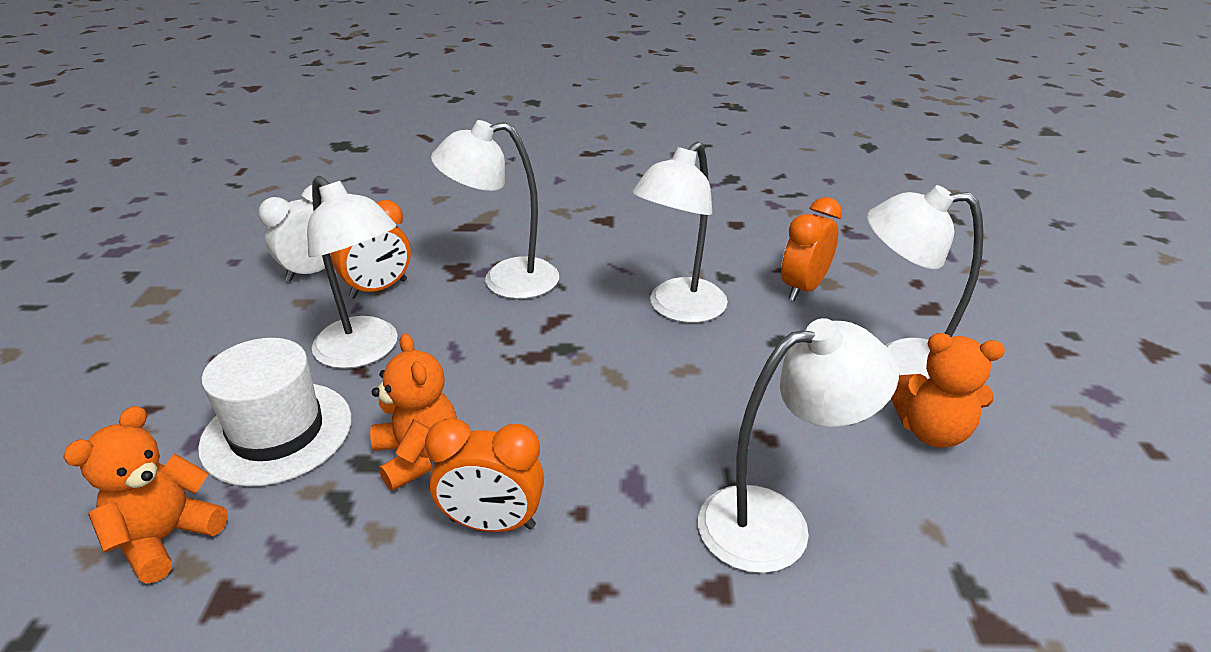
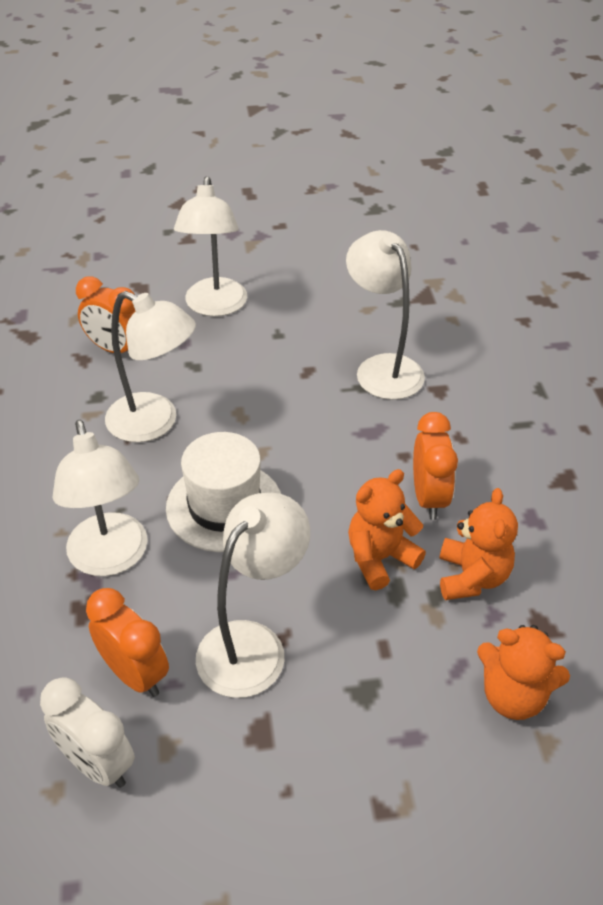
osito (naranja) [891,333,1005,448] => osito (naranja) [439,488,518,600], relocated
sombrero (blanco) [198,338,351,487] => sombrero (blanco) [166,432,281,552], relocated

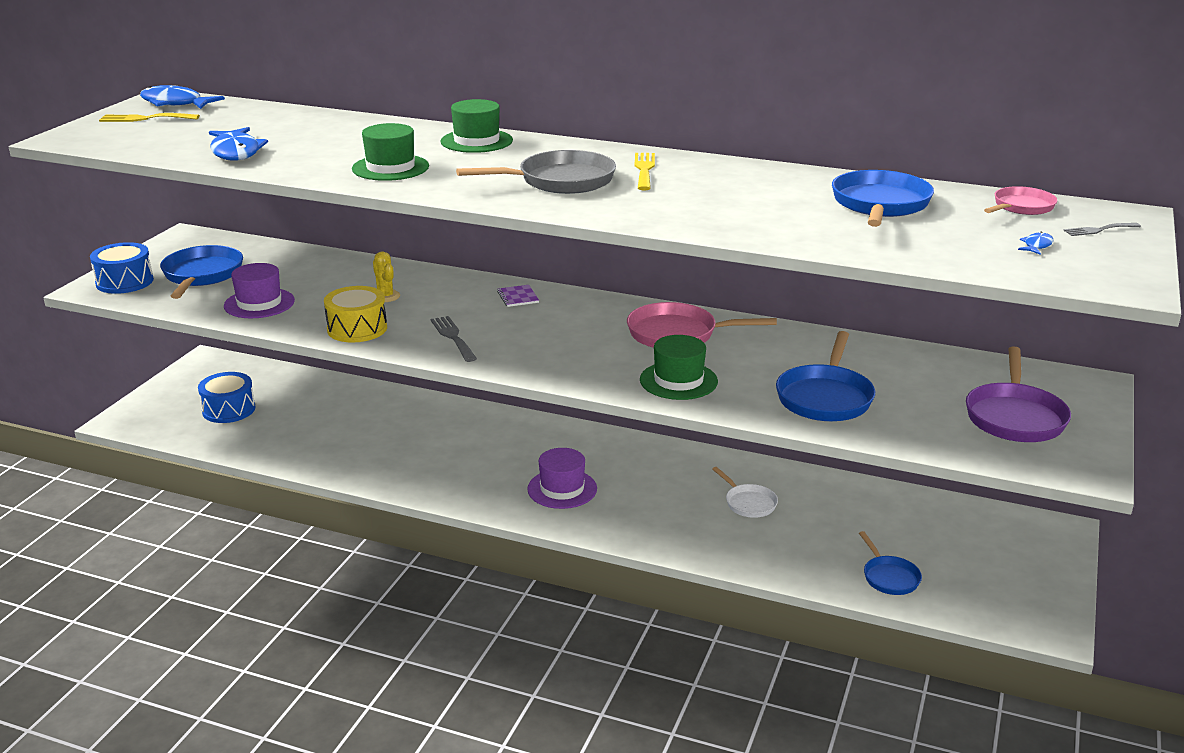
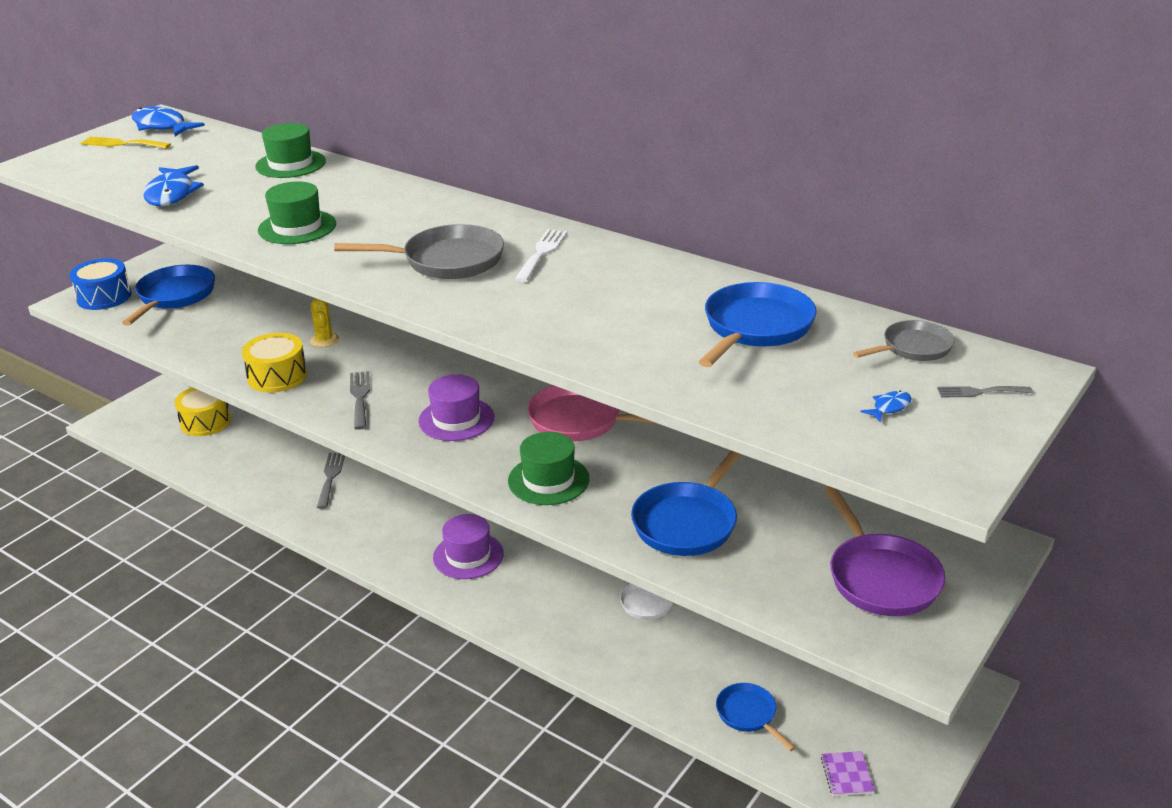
sombrero (verde) [441,99,513,153] => sombrero (verde) [255,123,326,178], relocated
tenedor (amarillo) [635,153,655,190] => tenedor (blanco) [515,229,567,282]
sartén (rosa) [984,186,1058,215] => sartén (gris) [853,320,955,361]
sombrero (morado) [224,263,295,318] => sombrero (morado) [418,374,494,441], relocated
cuaderno (morado) [497,285,539,307] => cuaderno (morado) [821,751,875,796], relocated
sartén (morado) [966,346,1071,442] => sartén (morado) [824,486,945,616], 45 degrees counterclockwise
tambor (azul) [198,372,255,423] => tambor (amarillo) [175,387,231,436]
sartén (azul) [859,531,922,595] => sartén (azul) [716,683,796,751], 150 degrees clockwise
nothing => tenedor (gris) [317,453,345,509]

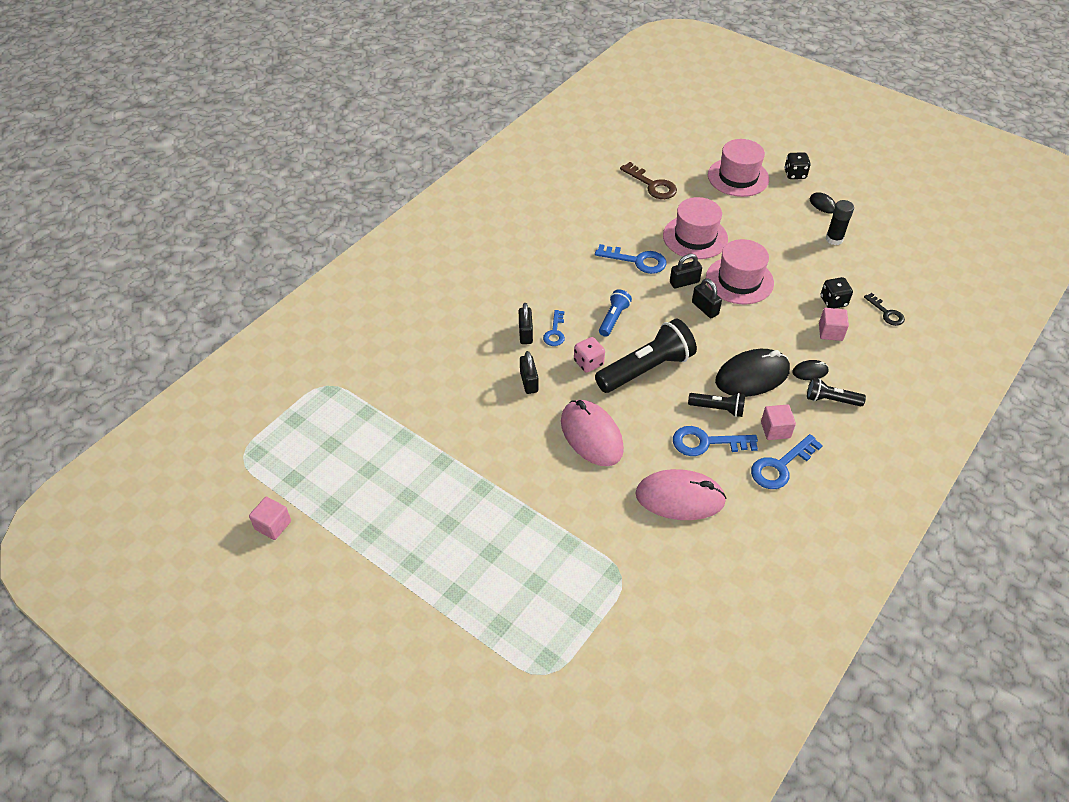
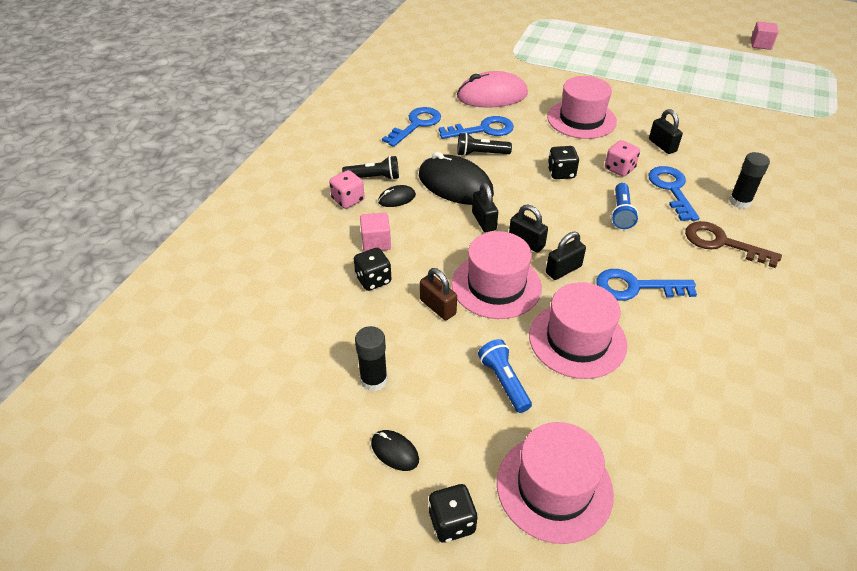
llave (marrón) [620,162,677,199] => llave (marrón) [685,221,782,268], relocated
llave (negro) [864,293,905,326] => nothing
candado (negro) [519,303,533,344] => candado (negro) [472,183,498,232], relocated
llave (azul) [543,310,565,346] => llave (azul) [648,166,699,221], x1.58
lámpara de mano (negro) [595,319,697,393] => dado (negro) [548,146,579,179]
ratón (negro) [715,349,790,397] => ratón (negro) [419,152,494,205], 75 degrees clockwise
ratón (rosa) [561,400,624,466] => sombrero (rosa) [547,76,617,139]
cubo (rosa) [761,404,796,440] => nothing
nothing => barra de pegamento (negro) [729,152,770,209]
nothing => dado (rosa) [329,170,364,209]
nothing => candado (marrón) [420,268,457,320]
nothing => lámpara de mano (azul) [478,339,532,413]

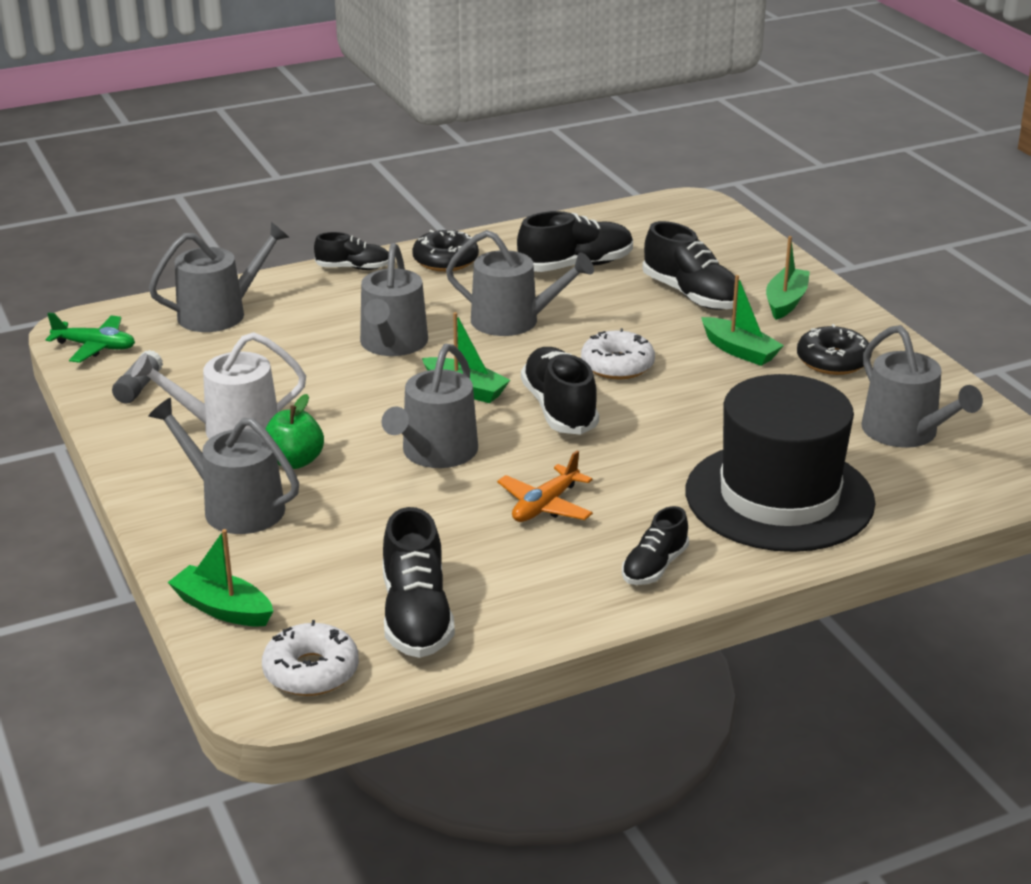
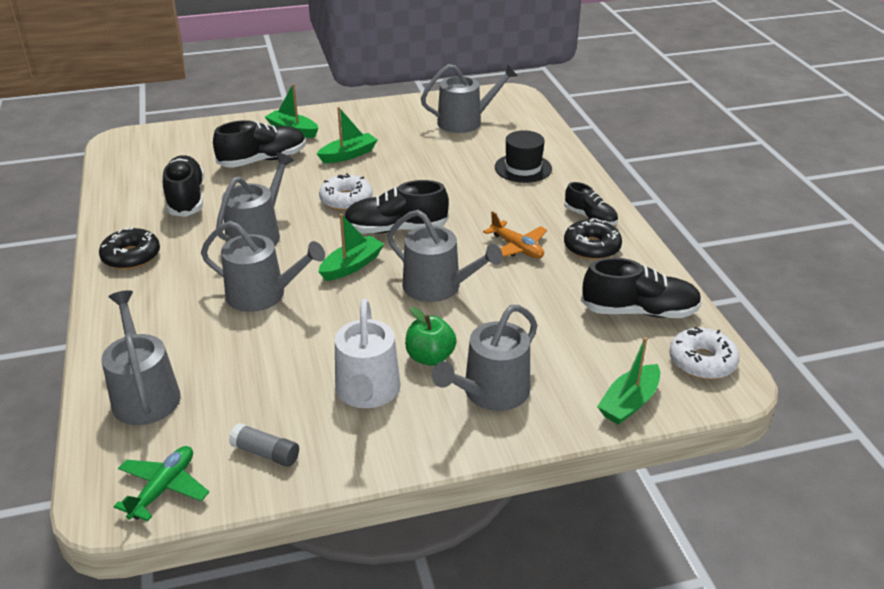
zapato (negro) [314,232,389,270] => nothing
rosquilla (negro) [797,324,872,375] => rosquilla (negro) [564,219,622,260], relocated
sombrero (negro) [686,374,875,552] => sombrero (negro) [495,130,552,183], x0.51

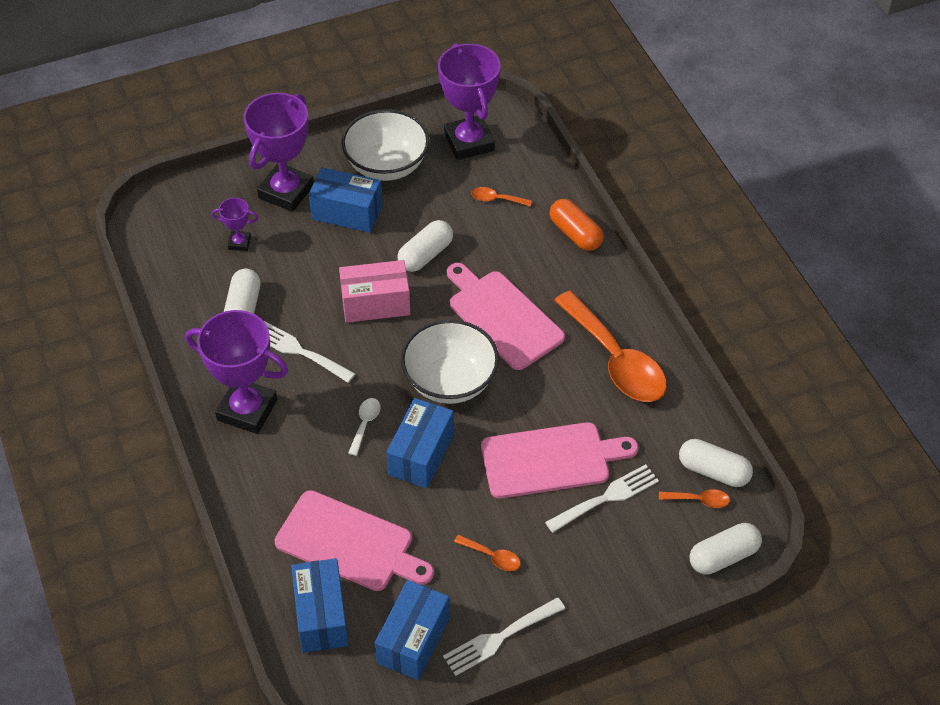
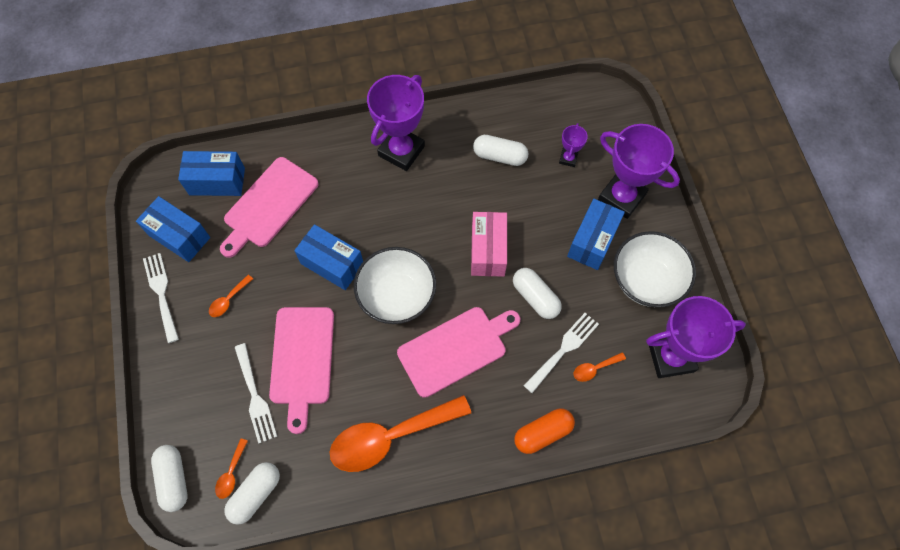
cuchara (naranja) [471,187,532,206] => cuchara (naranja) [573,352,626,382], 135 degrees counterclockwise
tenedor (blanco) [264,321,355,383] => tenedor (blanco) [523,313,599,393], relocated
cuchara (blanco) [348,398,381,456] => nothing

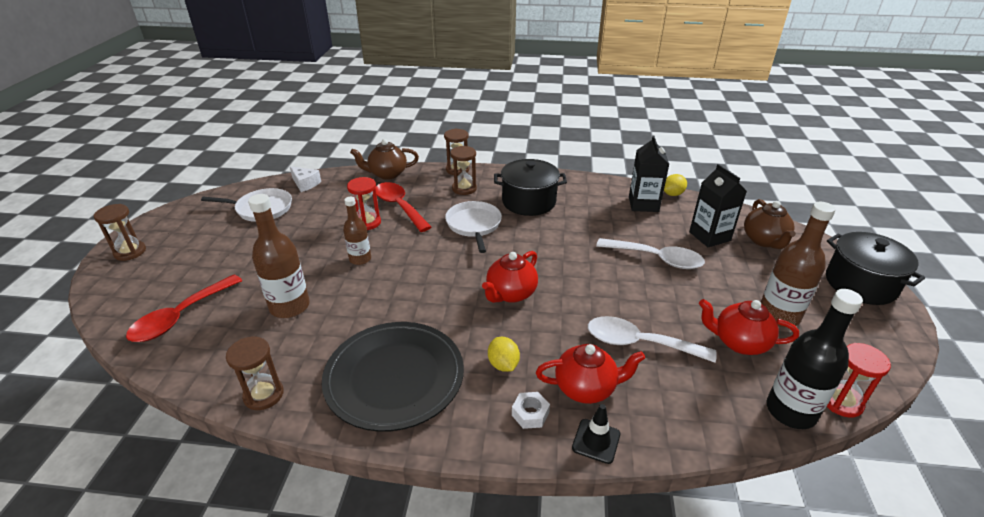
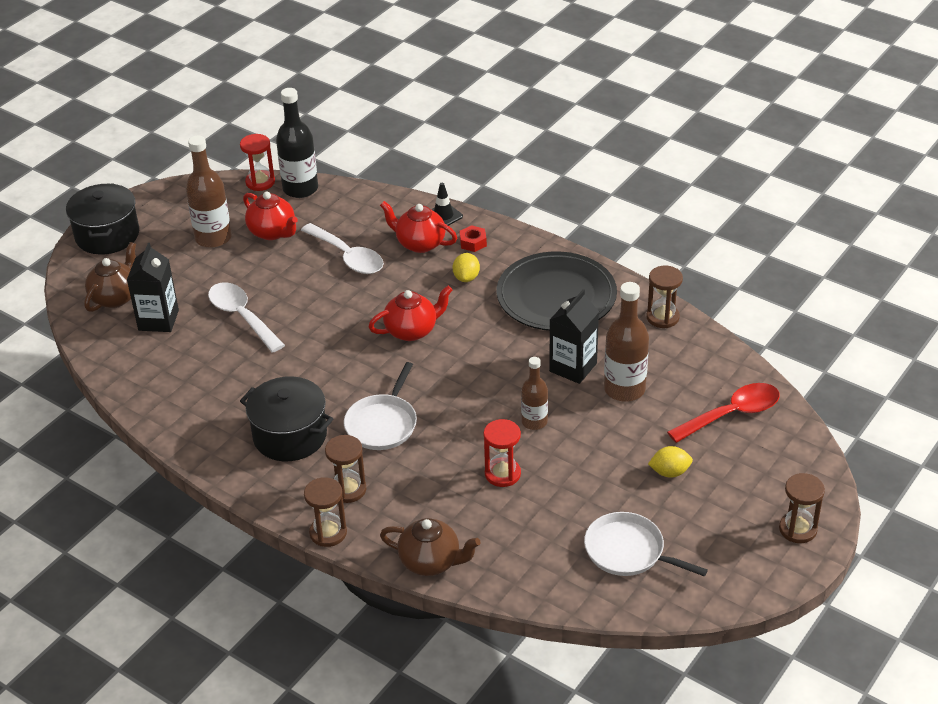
cartón de leche (negro) [629,136,669,212] => cartón de leche (negro) [549,289,599,384], relocated
queso (blanco) [290,166,321,192] => nothing
limón (amarillo) [664,174,687,196] => limón (amarillo) [648,446,693,478], relocated
cuchara (rojo) [376,182,432,232] => nothing
tuerca (blanco) [512,392,550,429] => tuerca (rojo) [460,225,487,252]

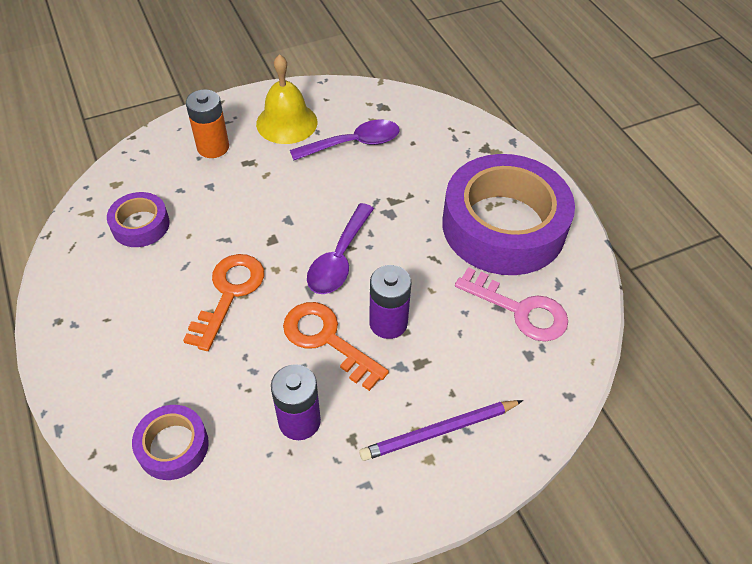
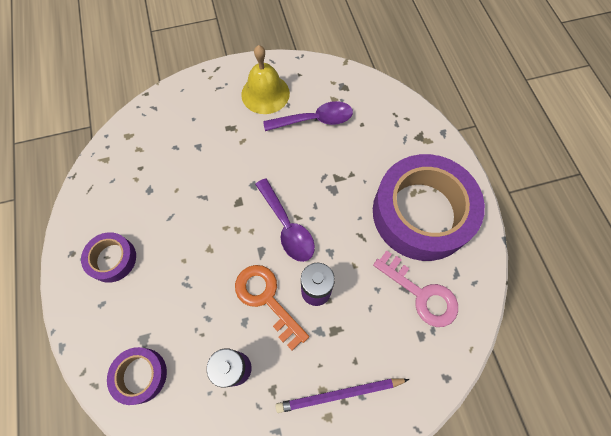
pila (naranja) [186,89,229,158] => nothing
cinta adhesiva (morado) [107,192,170,247] => cinta adhesiva (morado) [81,232,136,283], relocated
cuchara (morado) [307,203,374,294] => cuchara (morado) [255,178,315,262], 60 degrees counterclockwise
llave (naranja) [183,254,264,351] => nothing

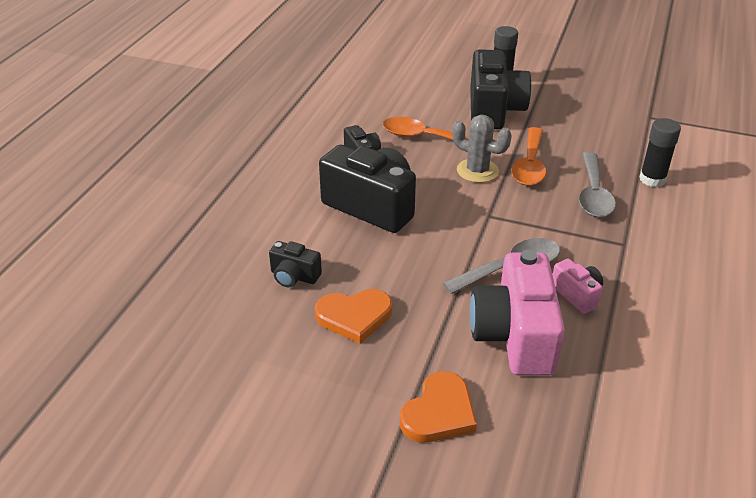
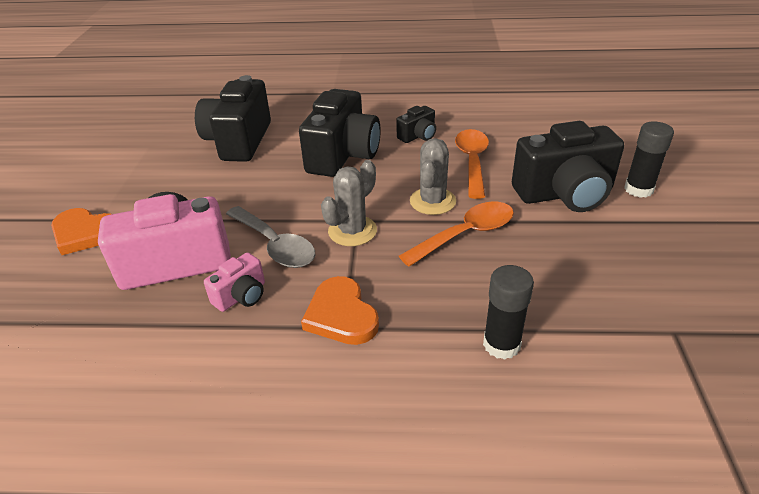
cuchara (naranja) [511,127,546,186] => cuchara (naranja) [399,202,514,267], 150 degrees clockwise
cuchara (gris) [579,152,616,217] => nothing
cámara (negro) [269,241,322,287] => cámara (negro) [195,75,271,162], x2.07
corazón (naranja) [315,289,392,344] => corazón (naranja) [301,276,379,345], relocated
nothing => cactus (gris) [321,160,377,246]

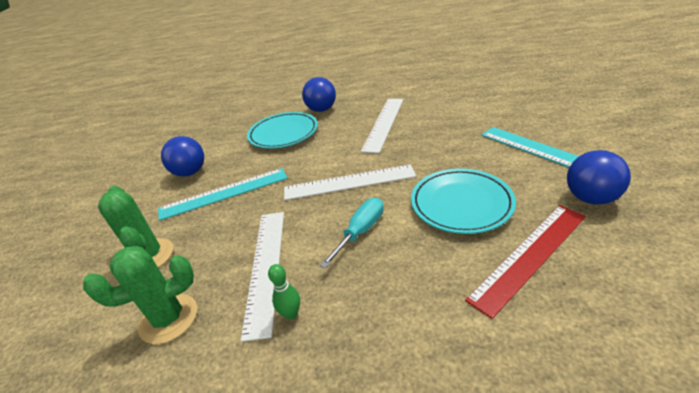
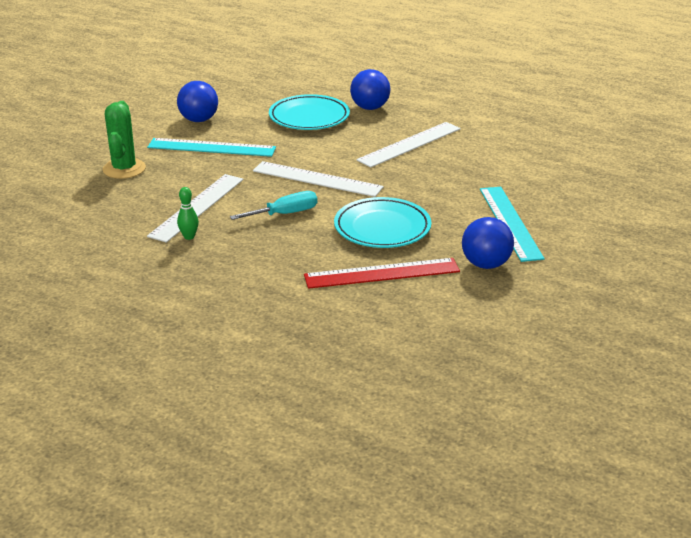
cactus (verde) [83,246,197,344] => nothing

